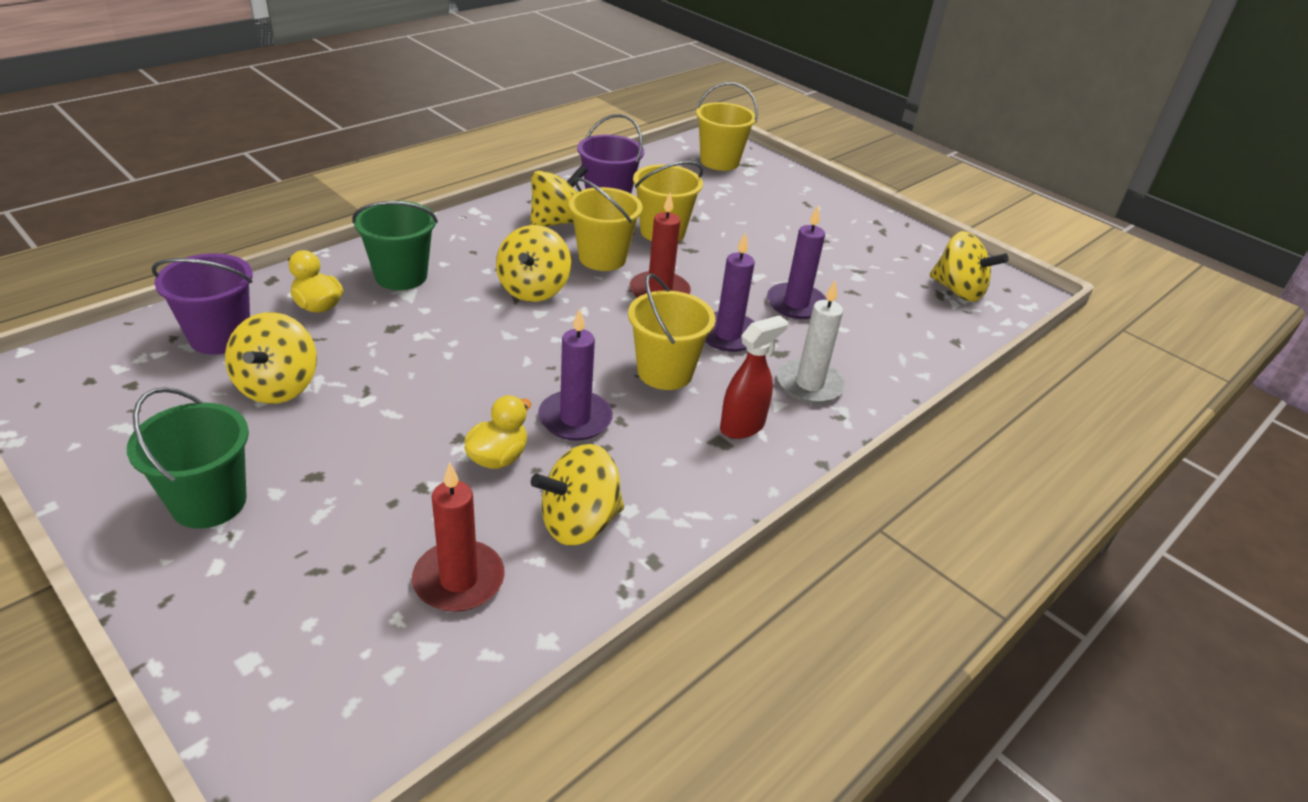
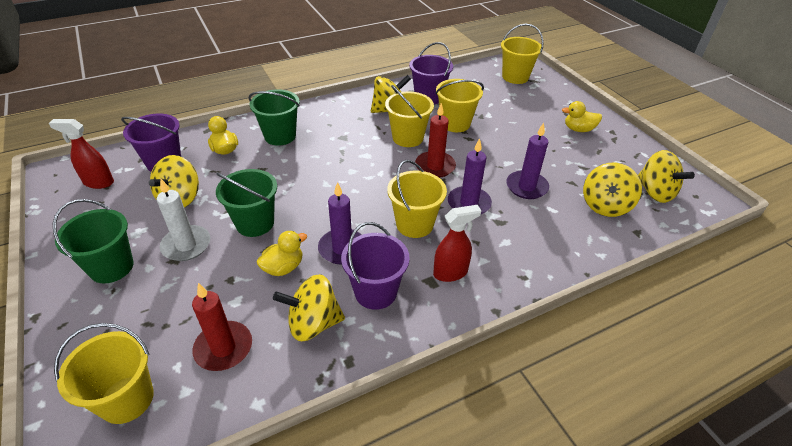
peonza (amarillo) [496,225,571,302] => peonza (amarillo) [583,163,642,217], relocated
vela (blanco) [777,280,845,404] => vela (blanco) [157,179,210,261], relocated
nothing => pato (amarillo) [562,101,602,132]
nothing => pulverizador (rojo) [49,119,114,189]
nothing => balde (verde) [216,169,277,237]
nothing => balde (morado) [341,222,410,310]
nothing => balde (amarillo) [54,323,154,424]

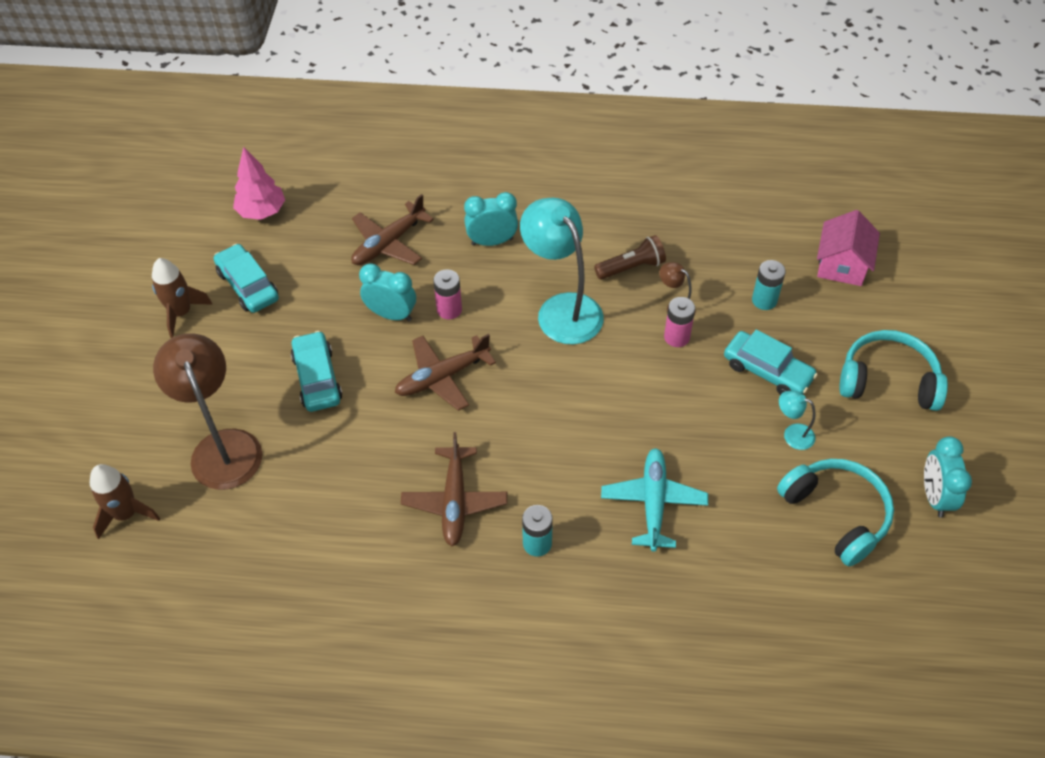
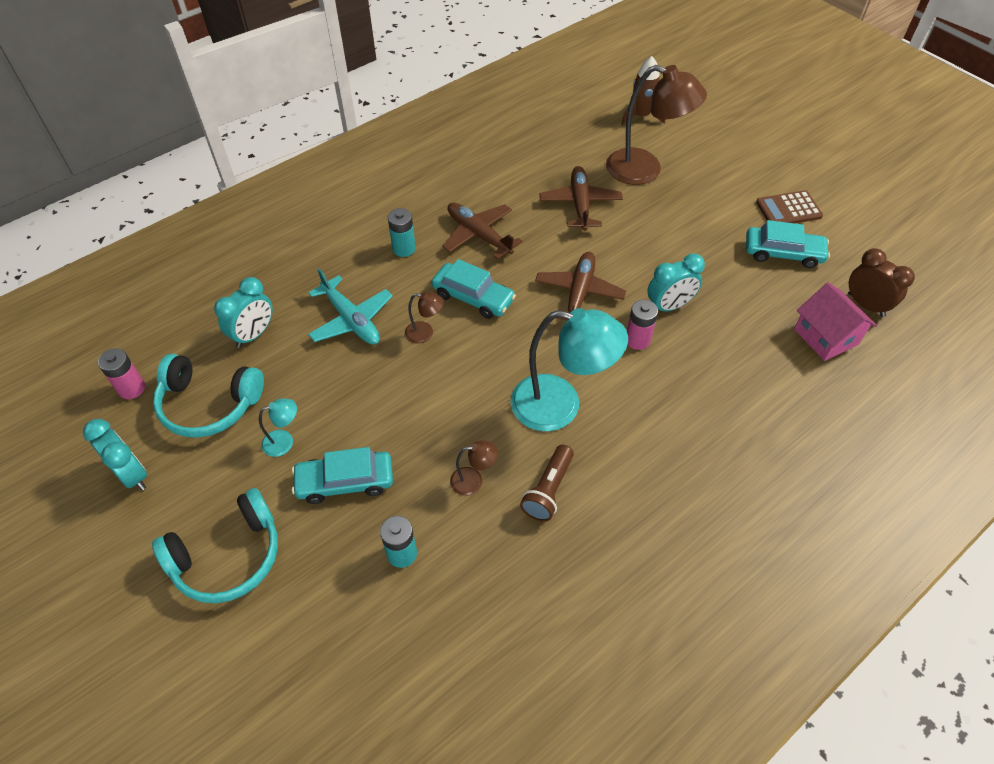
árbol (rosa) [233,147,285,220] => despertador (marrón) [848,248,915,317]
despertador (turquesa) [464,192,518,246] => despertador (turquesa) [214,277,273,348], relocated
avión (marrón) [351,194,434,265] => avión (marrón) [539,166,623,231], relocated
casa (rosa) [817,210,880,286] => casa (rosa) [794,282,877,361], relocated
cohete (marrón) [152,258,212,338] => calculadora (marrón) [756,190,823,223]
pila (rosa) [664,297,695,347] => pila (rosa) [98,348,145,399], relocated
coche (turquesa) [291,331,342,412] => coche (turquesa) [432,259,516,319], relocated
nothing => lámpara (marrón) [405,292,444,344]

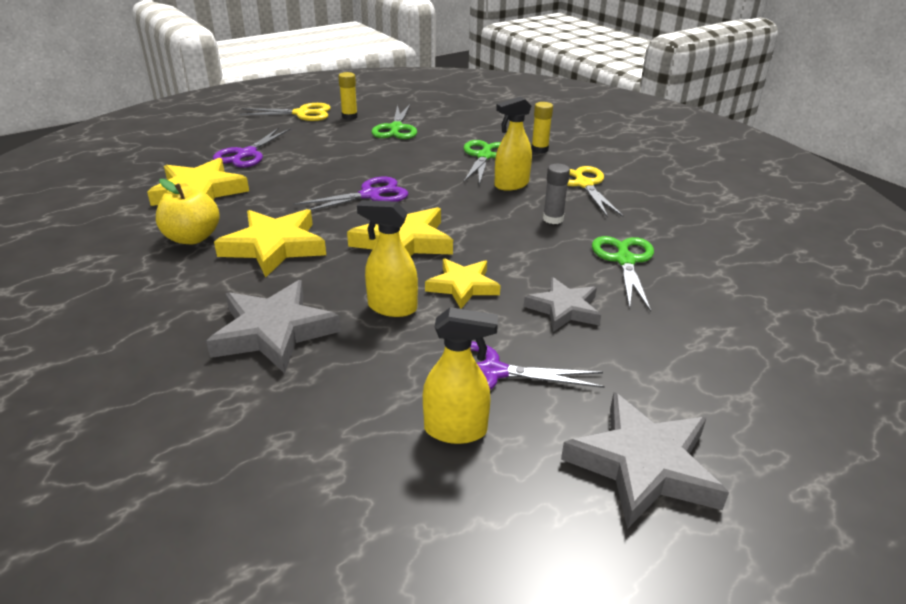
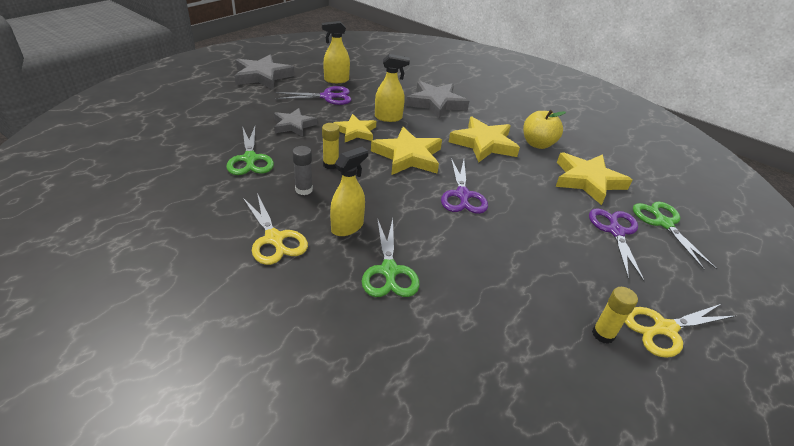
barra de pegamento (amarillo) [531,102,553,153] => barra de pegamento (amarillo) [322,123,340,169], relocated
tijeras (verde) [371,105,417,139] => tijeras (verde) [633,202,717,270], relocated
tijeras (morado) [293,177,408,211] => tijeras (morado) [441,158,488,214], 45 degrees counterclockwise

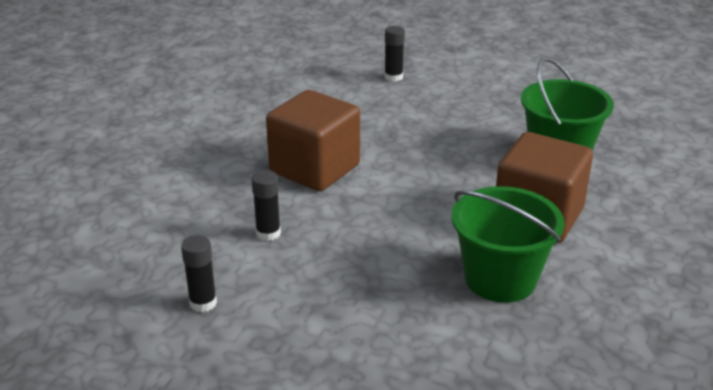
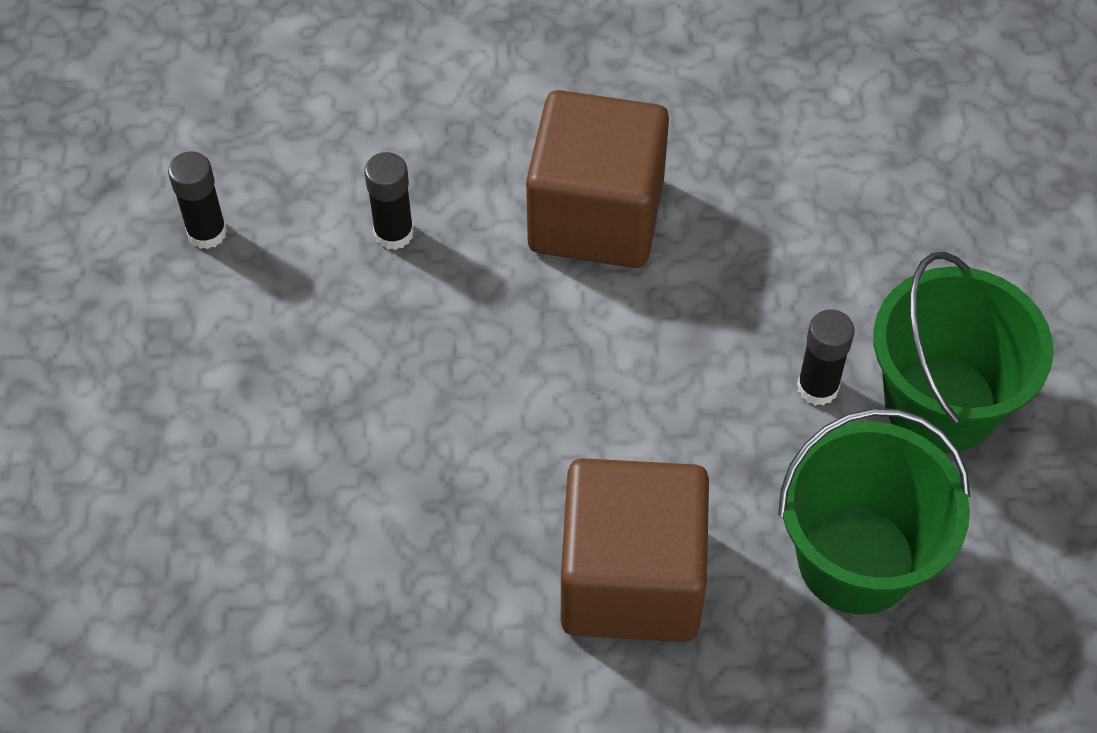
barra de pegamento (negro) [384,26,405,82] => barra de pegamento (negro) [797,309,855,406], relocated
balde (verde) [451,186,564,303] => balde (verde) [873,252,1054,453], relocated

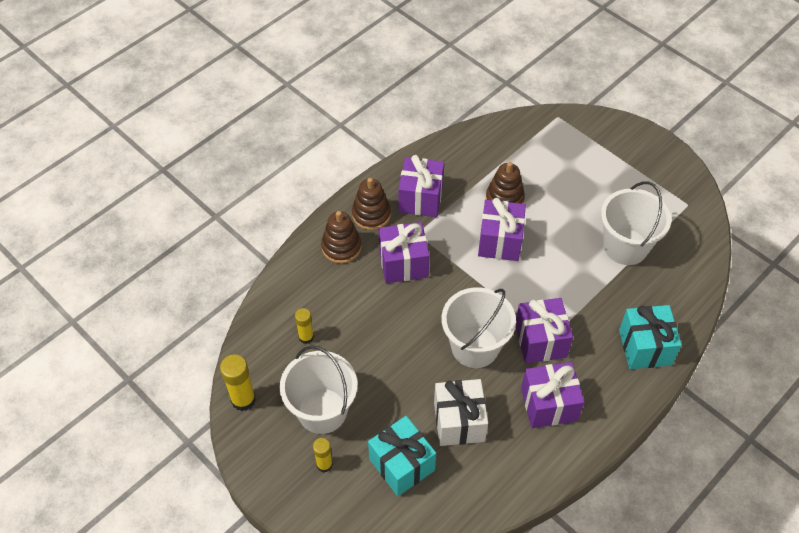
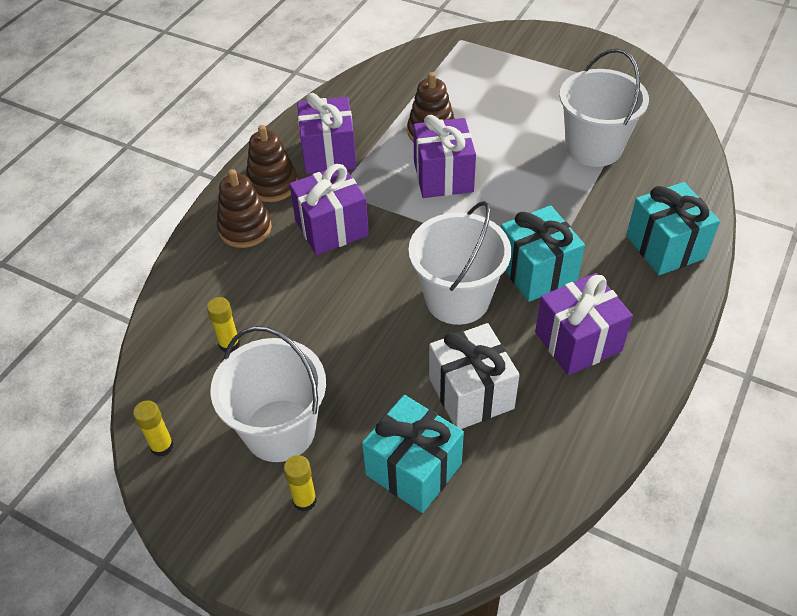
regalo (morado) [515,298,573,364] => regalo (turquesa) [501,205,585,302]
barra de pegamento (amarillo) [220,354,256,411] => barra de pegamento (amarillo) [133,400,174,456], x0.63

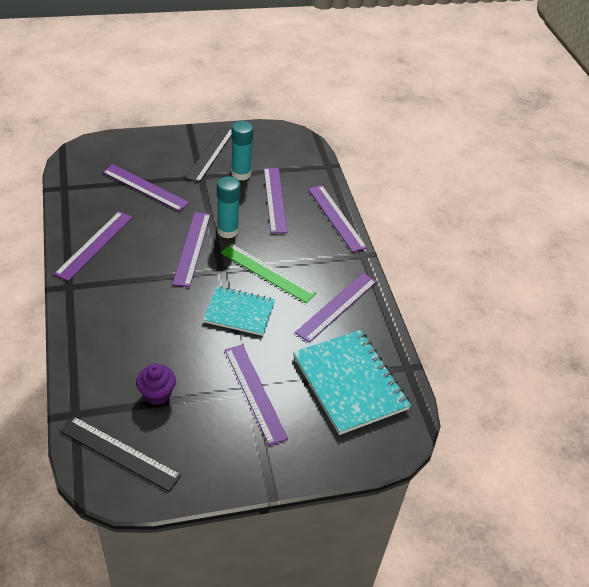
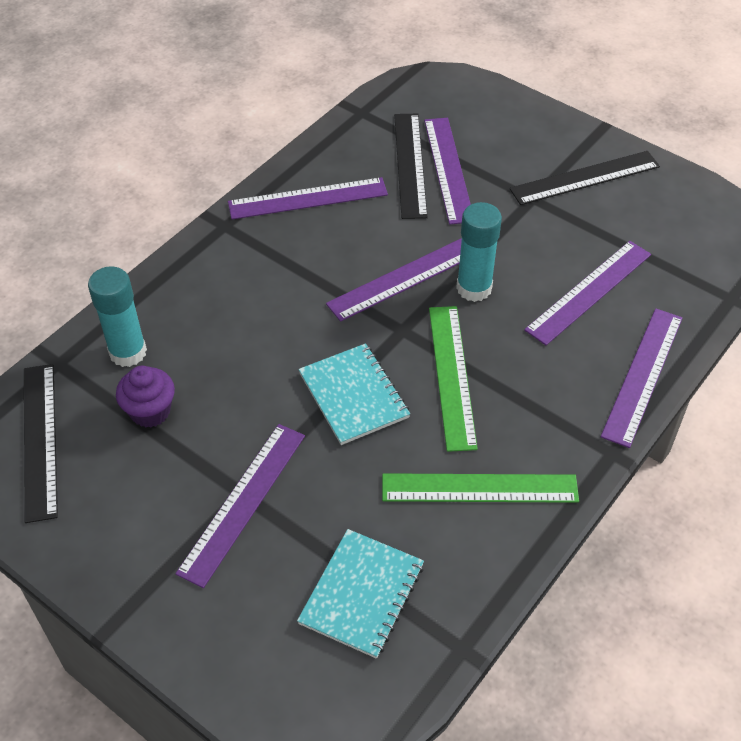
barra de pegamento (turquesa) [231,121,253,180] => barra de pegamento (turquesa) [88,266,147,367], relocated
regla (morado) [295,273,377,343] => regla (verde) [382,473,579,503]
cuaderno (turquesa) [293,330,411,435] => cuaderno (turquesa) [297,529,424,659], x0.64
nothing => regla (negro) [394,114,428,219]

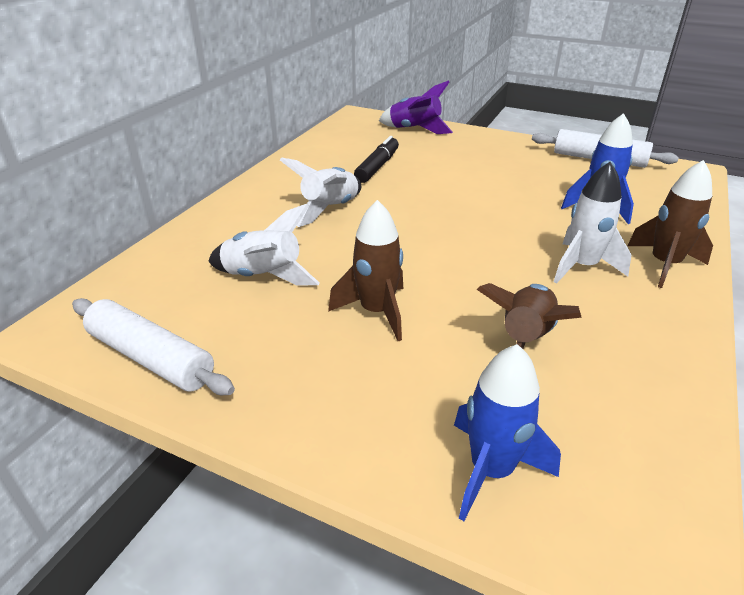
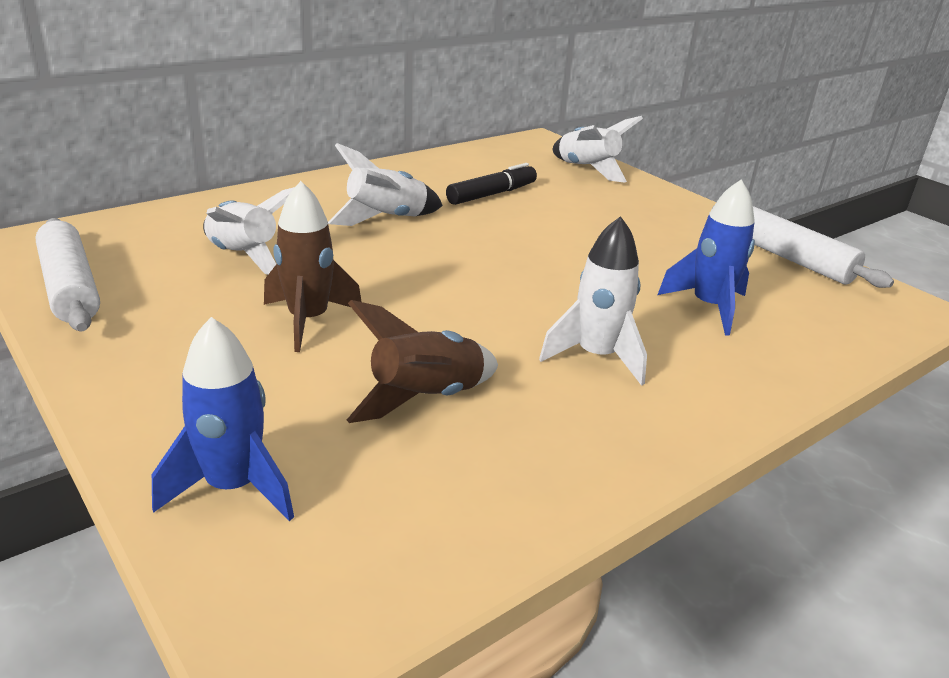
cohete (morado) [379,80,453,134] => cohete (blanco) [553,116,643,183]
cohete (marrón) [627,160,713,288] => nothing

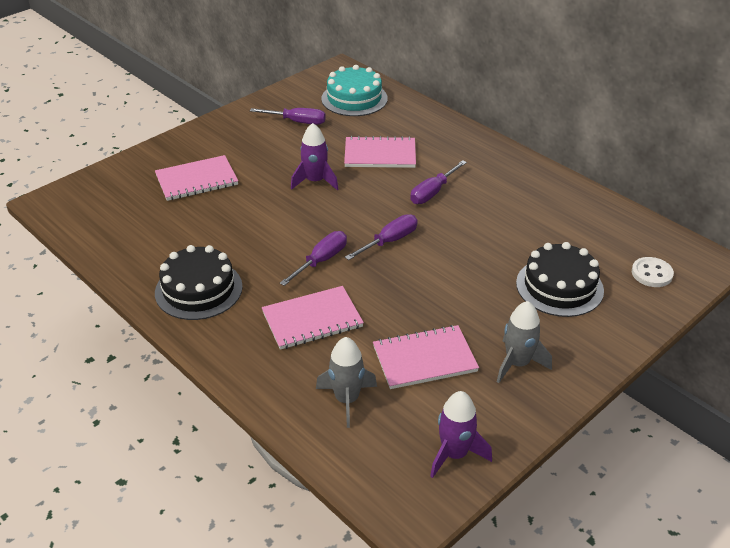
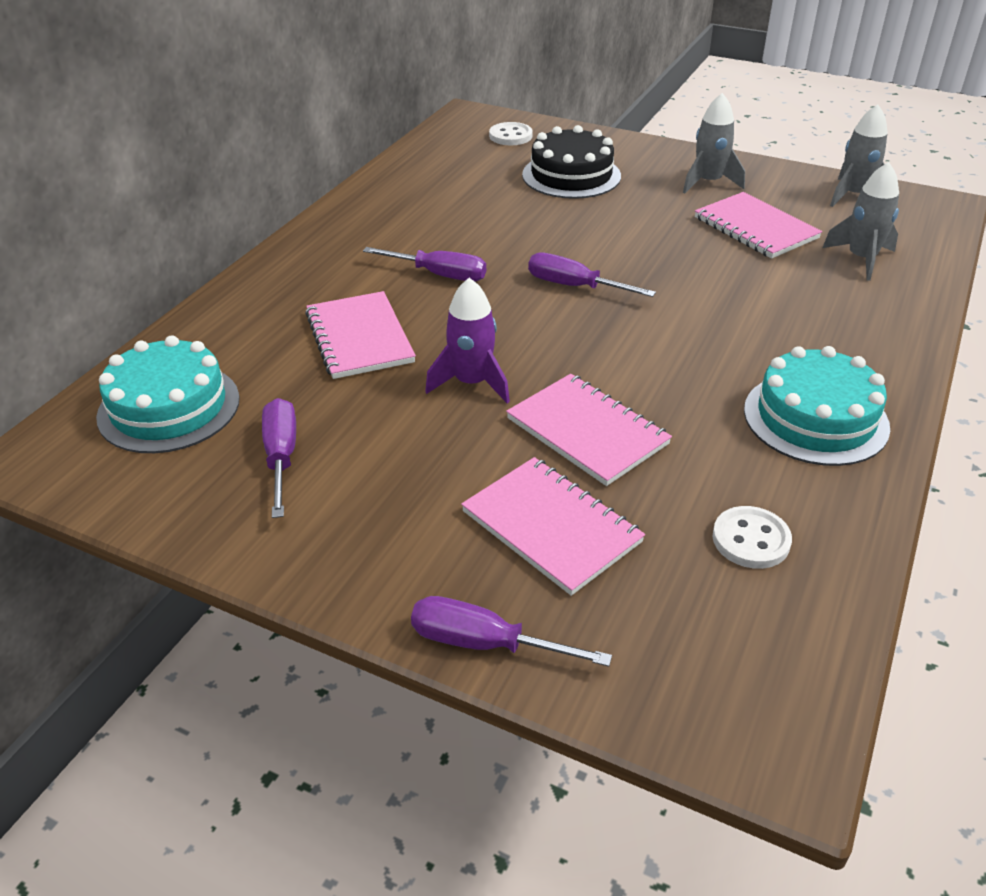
destornillador (morado) [280,231,347,286] => destornillador (morado) [411,596,612,667], relocated
tarta (negro) [155,245,243,320] => tarta (turquesa) [744,346,890,466]
cuaderno (rosa) [262,286,364,350] => cuaderno (rosa) [506,374,672,486], relocated
cohete (morado) [430,391,492,478] => cohete (gris) [830,104,888,207]
nothing => botón (blanco) [712,506,792,569]

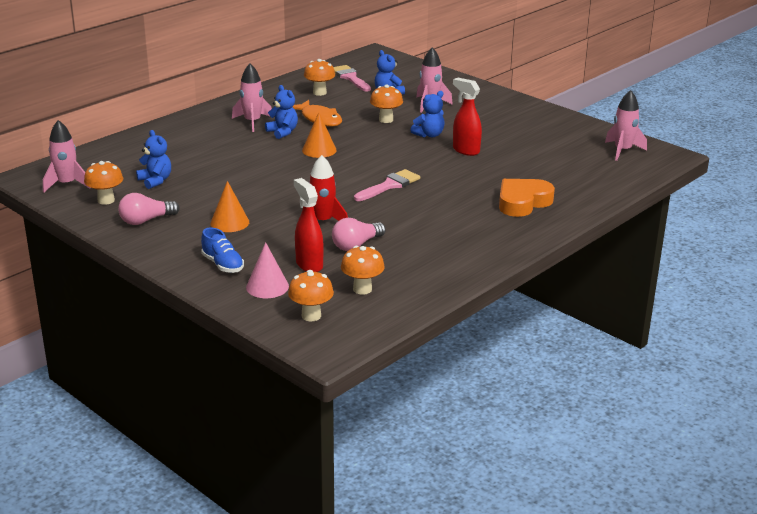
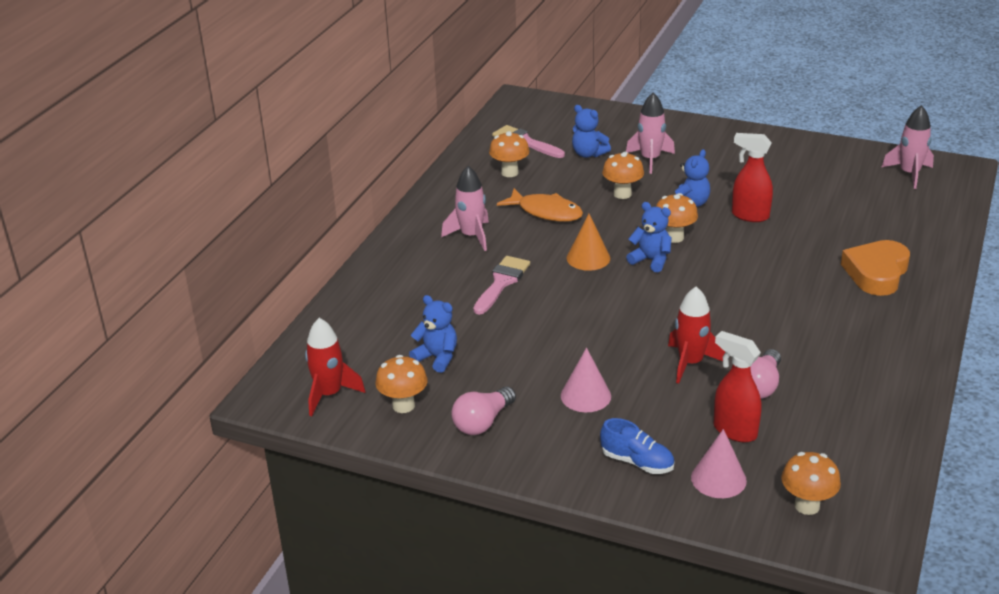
osito (azul) [265,85,298,139] => osito (azul) [626,202,672,272], relocated
cohete (rosa) [43,120,90,193] => cohete (rojo) [305,318,365,416]
pincel (rosa) [354,169,420,201] => pincel (rosa) [473,256,530,315], relocated
cono (naranja) [210,181,249,232] => cono (rosa) [561,348,611,412]
seta (naranja) [341,246,385,295] => seta (naranja) [656,193,698,243], relocated

